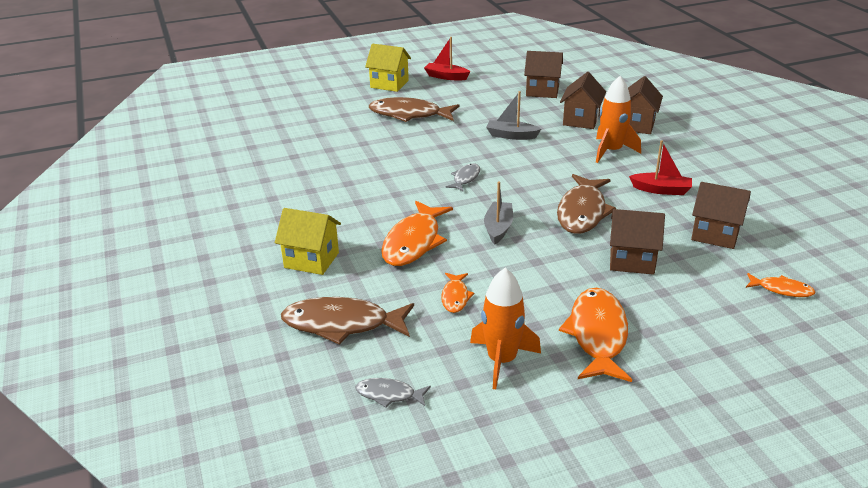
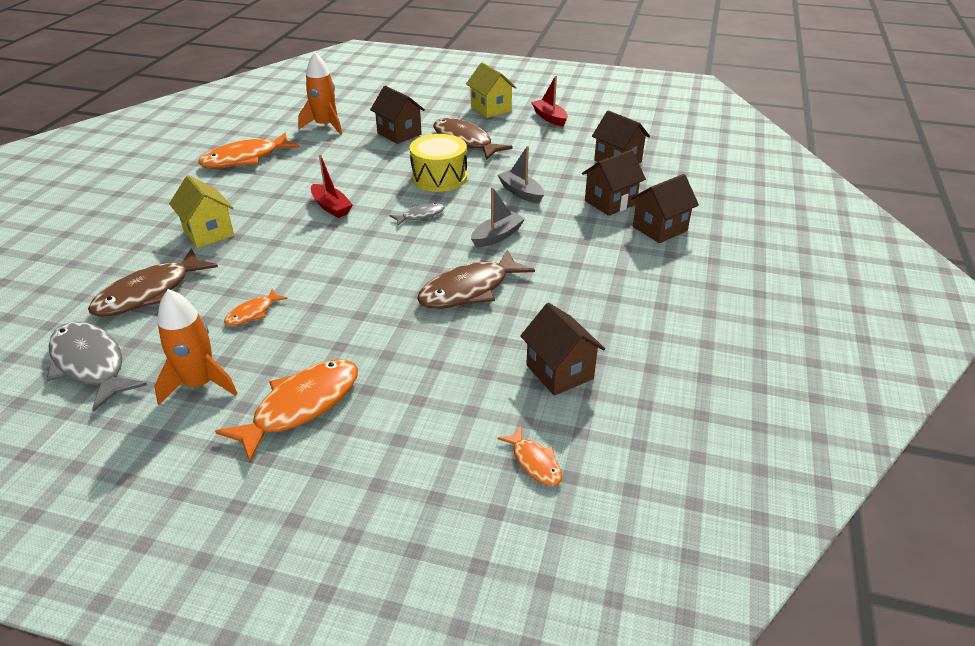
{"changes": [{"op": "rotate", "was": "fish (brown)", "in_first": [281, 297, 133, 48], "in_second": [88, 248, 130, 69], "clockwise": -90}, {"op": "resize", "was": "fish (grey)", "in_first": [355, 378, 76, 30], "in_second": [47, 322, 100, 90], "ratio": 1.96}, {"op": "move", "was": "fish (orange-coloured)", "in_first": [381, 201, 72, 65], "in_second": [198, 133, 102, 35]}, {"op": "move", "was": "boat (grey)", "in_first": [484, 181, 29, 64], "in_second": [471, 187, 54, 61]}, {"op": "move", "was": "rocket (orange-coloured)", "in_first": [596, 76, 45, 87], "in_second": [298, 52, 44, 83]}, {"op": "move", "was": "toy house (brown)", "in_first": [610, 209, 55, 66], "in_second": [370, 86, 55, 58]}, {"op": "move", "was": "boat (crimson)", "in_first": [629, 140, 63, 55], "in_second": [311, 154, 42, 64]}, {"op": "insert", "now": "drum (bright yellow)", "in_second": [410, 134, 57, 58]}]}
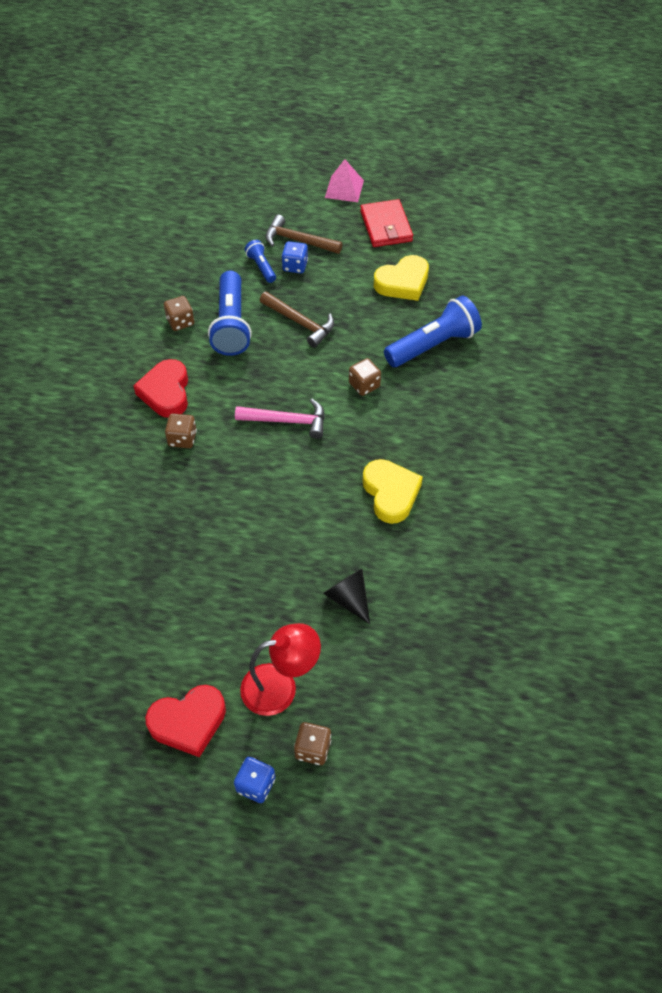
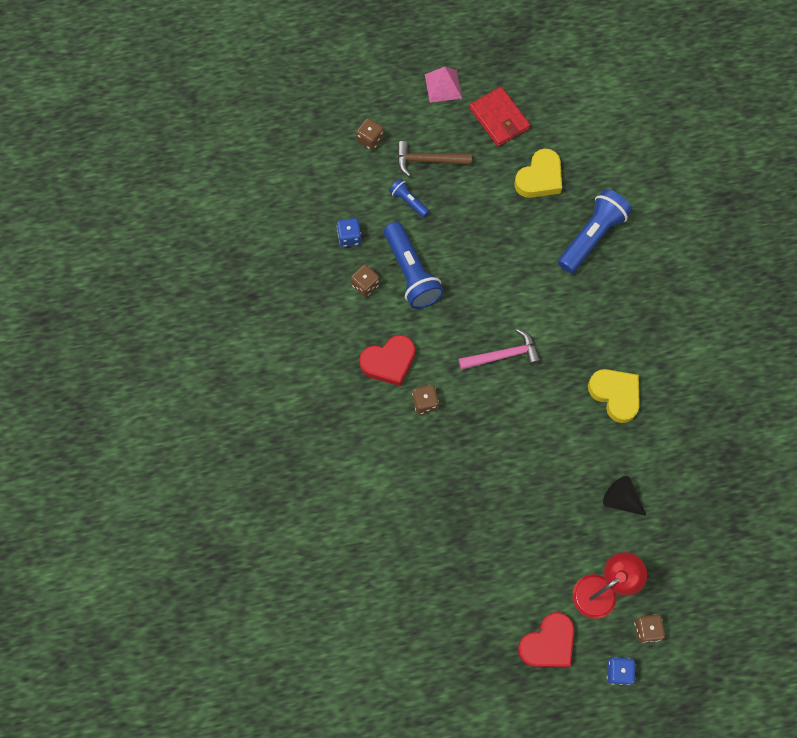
{"changes": [{"op": "rotate", "was": "heart shape (crimson)", "in_first": [133, 359, 55, 59], "in_second": [359, 335, 56, 51], "clockwise": -90}, {"op": "delete", "was": "carpenter's hammer (brown)", "in_first": [260, 292, 74, 56]}, {"op": "move", "was": "dice (royal blue)", "in_first": [282, 241, 26, 32], "in_second": [337, 218, 24, 29]}, {"op": "move", "was": "dice (brown)", "in_first": [349, 358, 32, 38], "in_second": [356, 118, 28, 32]}]}
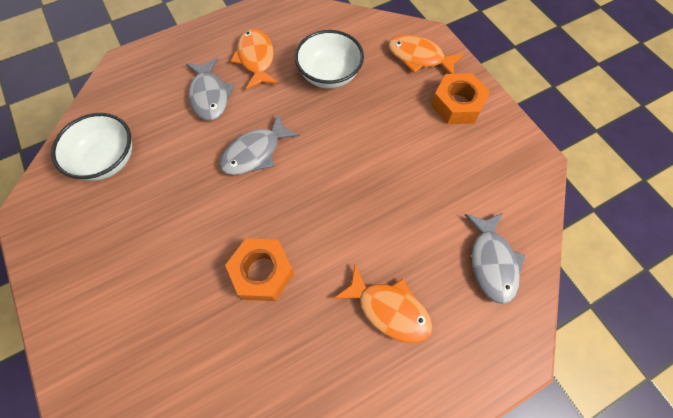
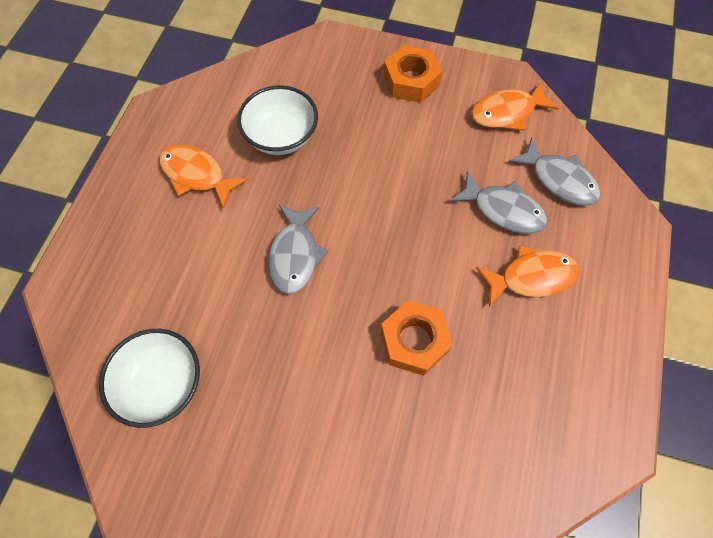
{"changes": [{"op": "move", "was": "fish (grey)", "in_first": [186, 57, 48, 64], "in_second": [450, 171, 97, 63]}, {"op": "move", "was": "fish (orange-coloured)", "in_first": [388, 35, 76, 39], "in_second": [471, 81, 88, 50]}]}
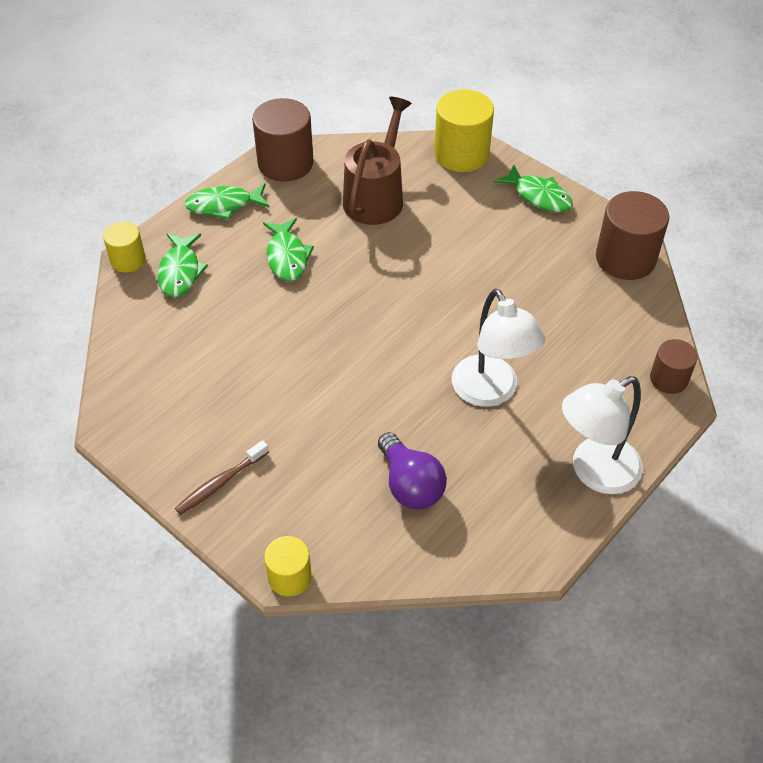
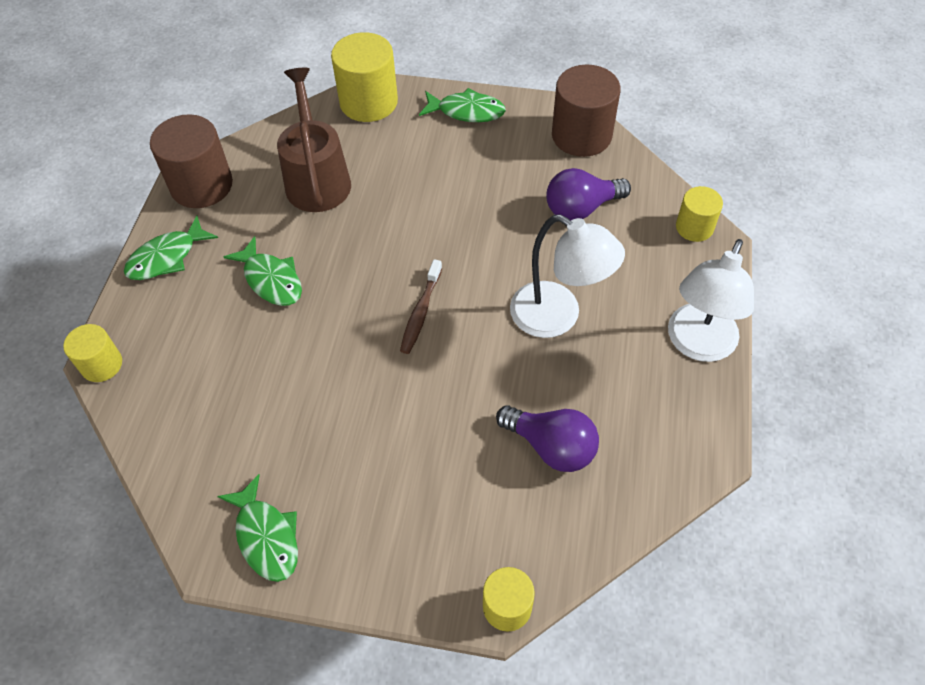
{"changes": [{"op": "move", "was": "fish (emerald)", "in_first": [158, 234, 50, 63], "in_second": [217, 474, 81, 108]}, {"op": "move", "was": "toothbrush (brown)", "in_first": [175, 440, 94, 75], "in_second": [400, 259, 42, 95]}, {"op": "recolor", "was": "cylinder shape (brown)", "now": "cylinder shape (bright yellow)", "in_first": [650, 339, 47, 55], "in_second": [676, 186, 47, 56]}, {"op": "insert", "now": "light bulb (violet)", "in_second": [546, 168, 85, 52]}]}
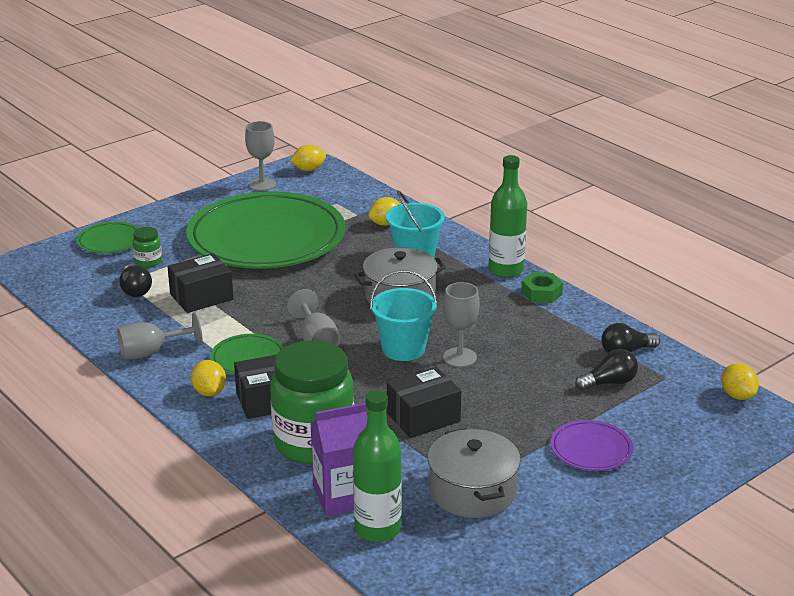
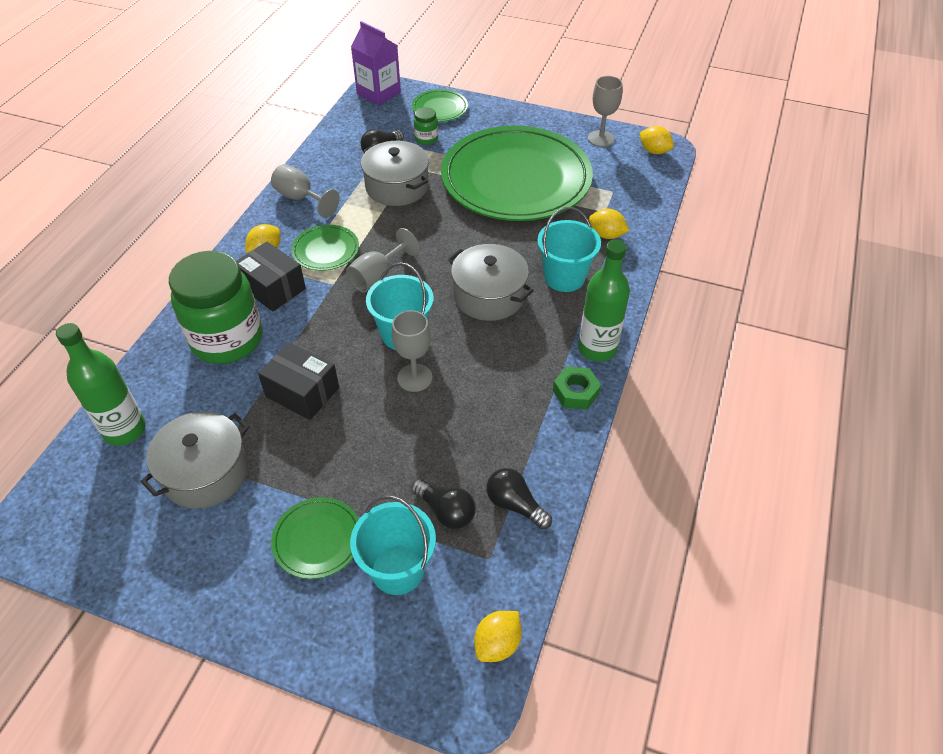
{"changes": [{"op": "replace", "was": "parcel (jet-black)", "now": "stockpot (grey)", "in_first": [167, 253, 67, 60], "in_second": [361, 141, 68, 65]}, {"op": "move", "was": "carton (violet)", "in_first": [310, 403, 57, 113], "in_second": [351, 21, 50, 85]}, {"op": "recolor", "was": "plate (violet)", "now": "plate (emerald)", "in_first": [550, 420, 83, 51], "in_second": [271, 497, 88, 82]}, {"op": "insert", "now": "bucket (teal)", "in_second": [350, 496, 86, 99]}]}
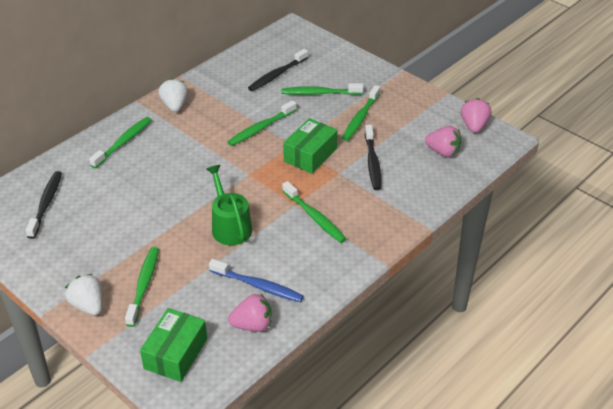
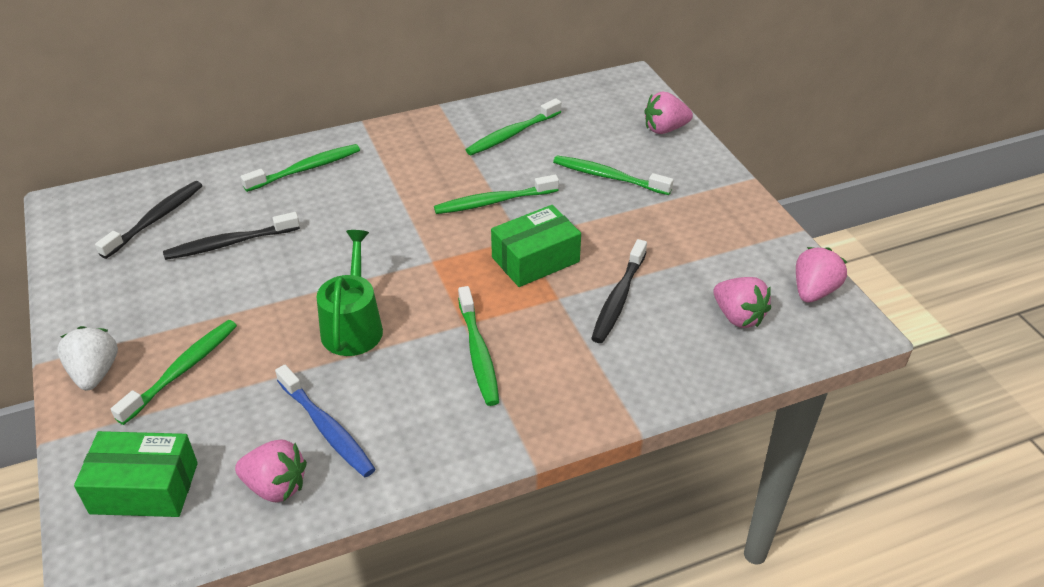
{"changes": [{"op": "rotate", "was": "parcel (emerald)", "in_first": [140, 308, 67, 74], "in_second": [74, 431, 124, 86], "clockwise": 45}, {"op": "delete", "was": "toy strawberry (white)", "in_first": [158, 78, 30, 34]}, {"op": "move", "was": "toothbrush (jet-black)", "in_first": [248, 49, 60, 42], "in_second": [163, 212, 137, 48]}, {"op": "move", "was": "toothbrush (emerald)", "in_first": [342, 85, 38, 56], "in_second": [466, 98, 95, 57]}, {"op": "insert", "now": "toy strawberry (rosy)", "in_second": [645, 91, 48, 43]}]}
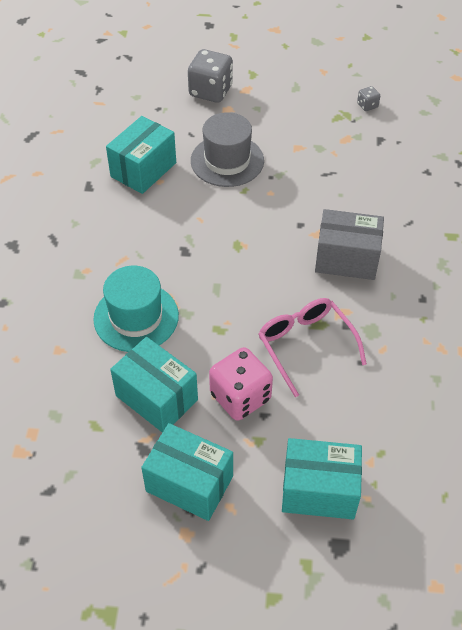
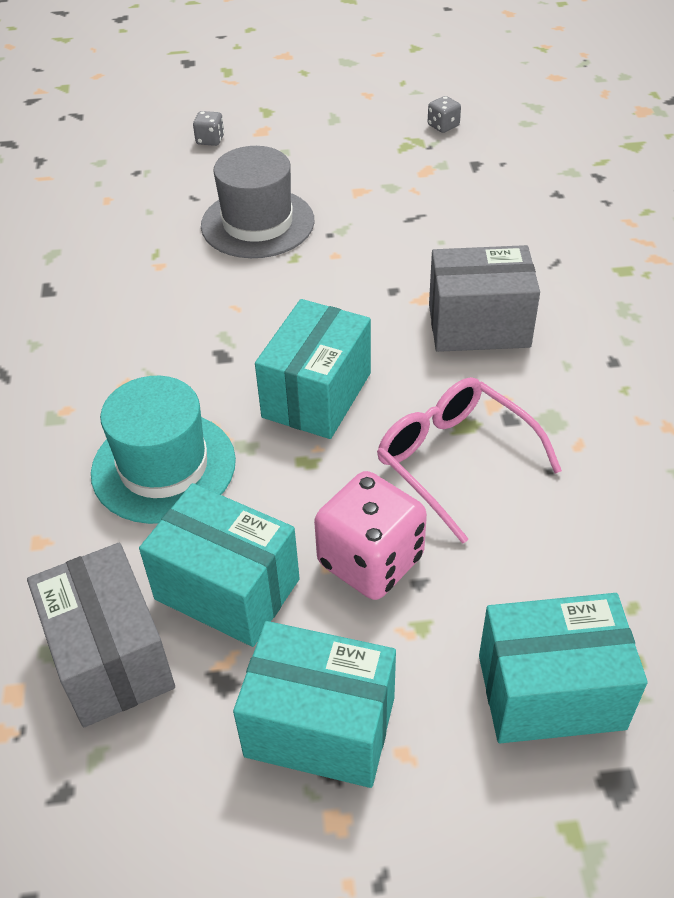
{"changes": [{"op": "move", "was": "parcel (teal)", "in_first": [106, 116, 70, 78], "in_second": [255, 299, 116, 140]}, {"op": "resize", "was": "dice (grey)", "in_first": [188, 49, 45, 54], "in_second": [193, 111, 31, 35], "ratio": 0.46}, {"op": "insert", "now": "parcel (grey)", "in_second": [27, 543, 148, 184]}]}
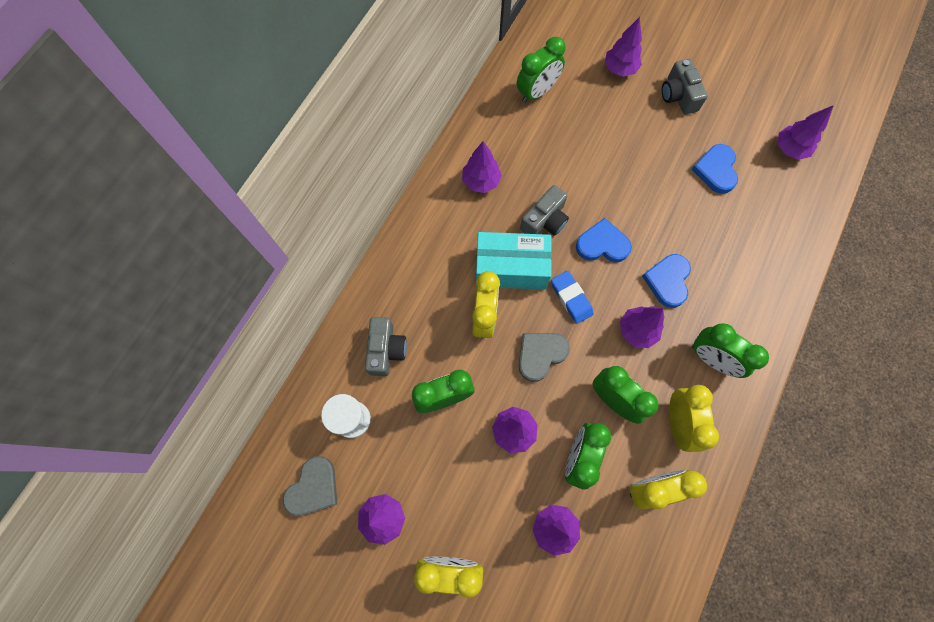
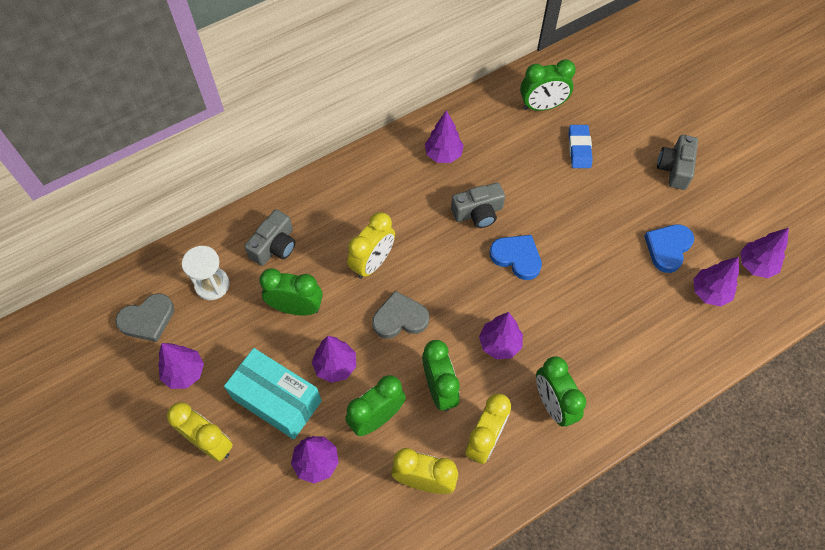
{"changes": [{"op": "move", "was": "parcel (teal)", "in_first": [476, 232, 76, 58], "in_second": [224, 348, 98, 91]}, {"op": "move", "was": "eraser (royal blue)", "in_first": [551, 271, 43, 53], "in_second": [568, 125, 25, 43]}, {"op": "move", "was": "toy tree (violet)", "in_first": [604, 17, 38, 60], "in_second": [693, 257, 46, 50]}, {"op": "delete", "was": "heart shape (royal blue)", "in_first": [642, 254, 49, 54]}]}
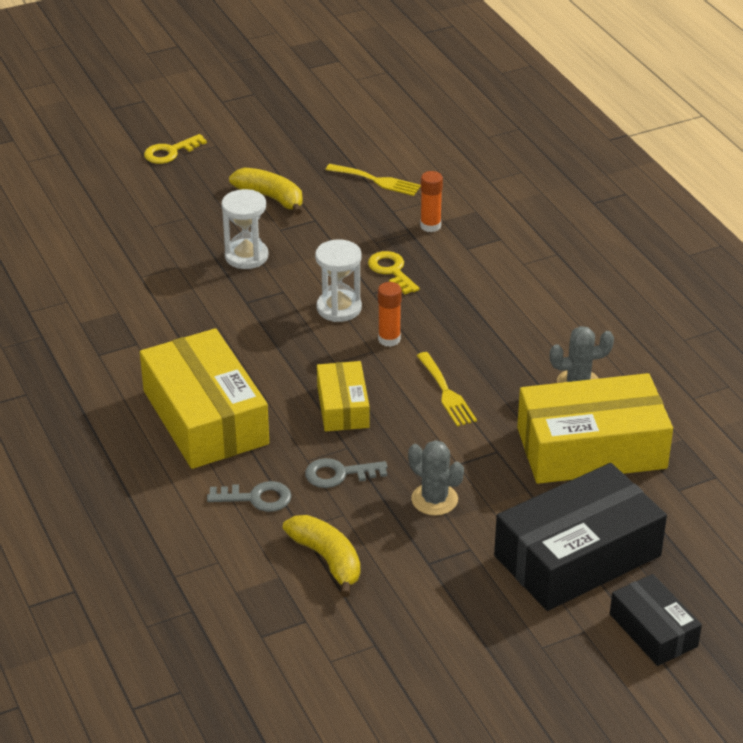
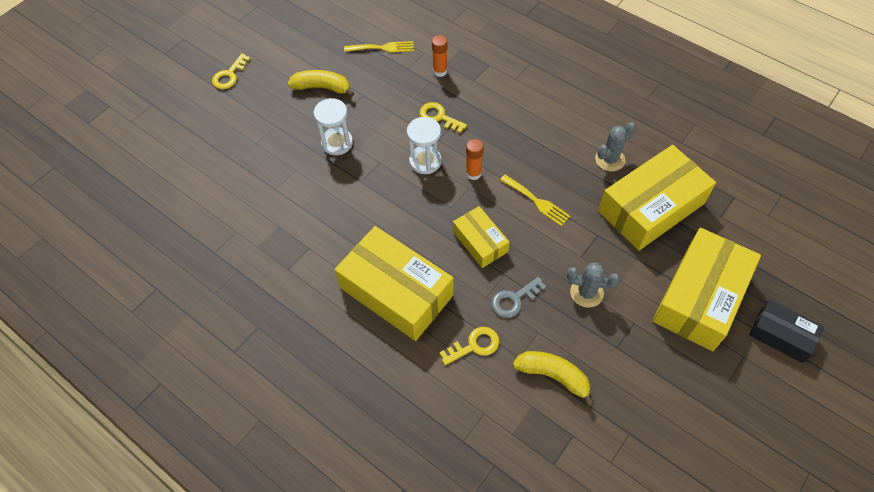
{"changes": [{"op": "recolor", "was": "door key (grey)", "now": "door key (bright yellow)", "in_first": [207, 481, 85, 31], "in_second": [440, 327, 59, 38]}, {"op": "recolor", "was": "parcel (jet-black)", "now": "parcel (bright yellow)", "in_first": [494, 463, 173, 148], "in_second": [652, 228, 109, 123]}]}
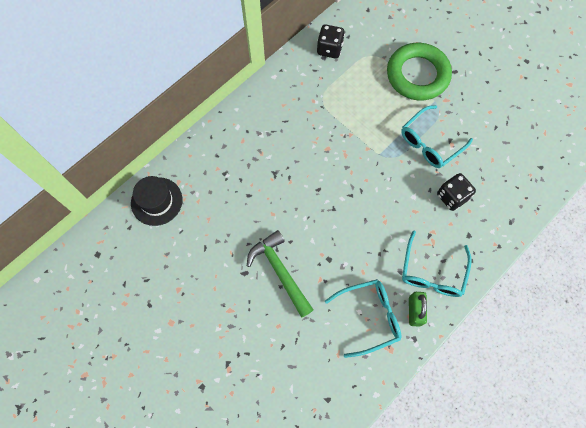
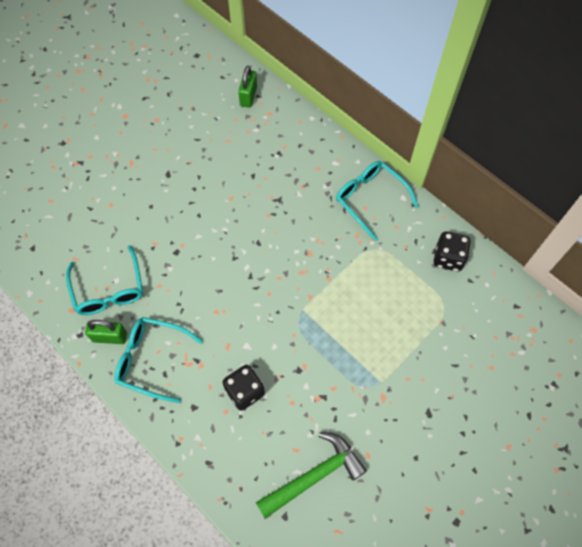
{"changes": [{"op": "replace", "was": "hat (jet-black)", "now": "padlock (emerald)", "in_first": [131, 176, 52, 50], "in_second": [238, 65, 19, 43]}, {"op": "move", "was": "carpenter's hammer (emerald)", "in_first": [247, 230, 66, 88], "in_second": [256, 432, 111, 87]}, {"op": "delete", "was": "torus (emerald)", "in_first": [387, 43, 65, 58]}, {"op": "move", "was": "spectacles (teal)", "in_first": [401, 105, 72, 63], "in_second": [336, 161, 83, 81]}]}
